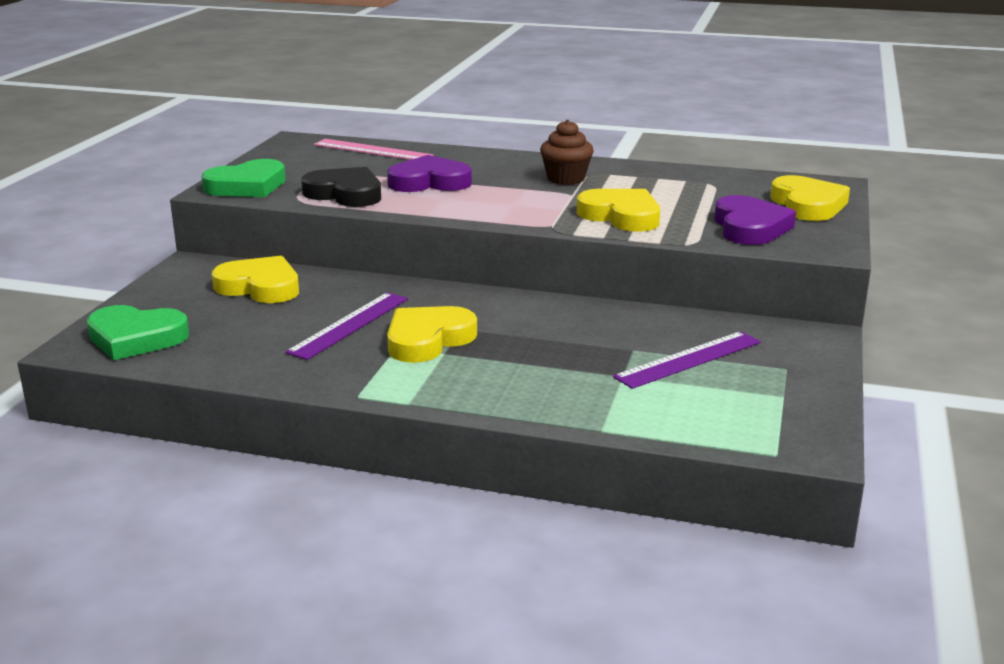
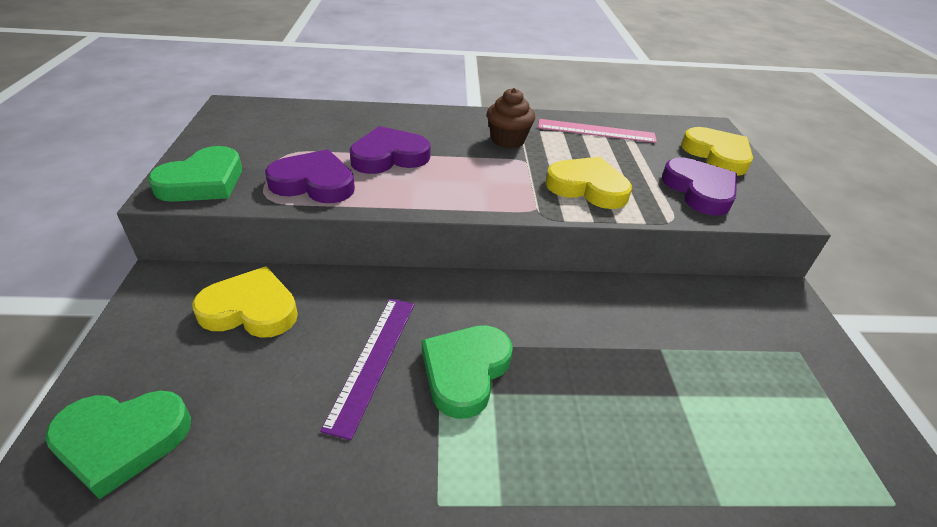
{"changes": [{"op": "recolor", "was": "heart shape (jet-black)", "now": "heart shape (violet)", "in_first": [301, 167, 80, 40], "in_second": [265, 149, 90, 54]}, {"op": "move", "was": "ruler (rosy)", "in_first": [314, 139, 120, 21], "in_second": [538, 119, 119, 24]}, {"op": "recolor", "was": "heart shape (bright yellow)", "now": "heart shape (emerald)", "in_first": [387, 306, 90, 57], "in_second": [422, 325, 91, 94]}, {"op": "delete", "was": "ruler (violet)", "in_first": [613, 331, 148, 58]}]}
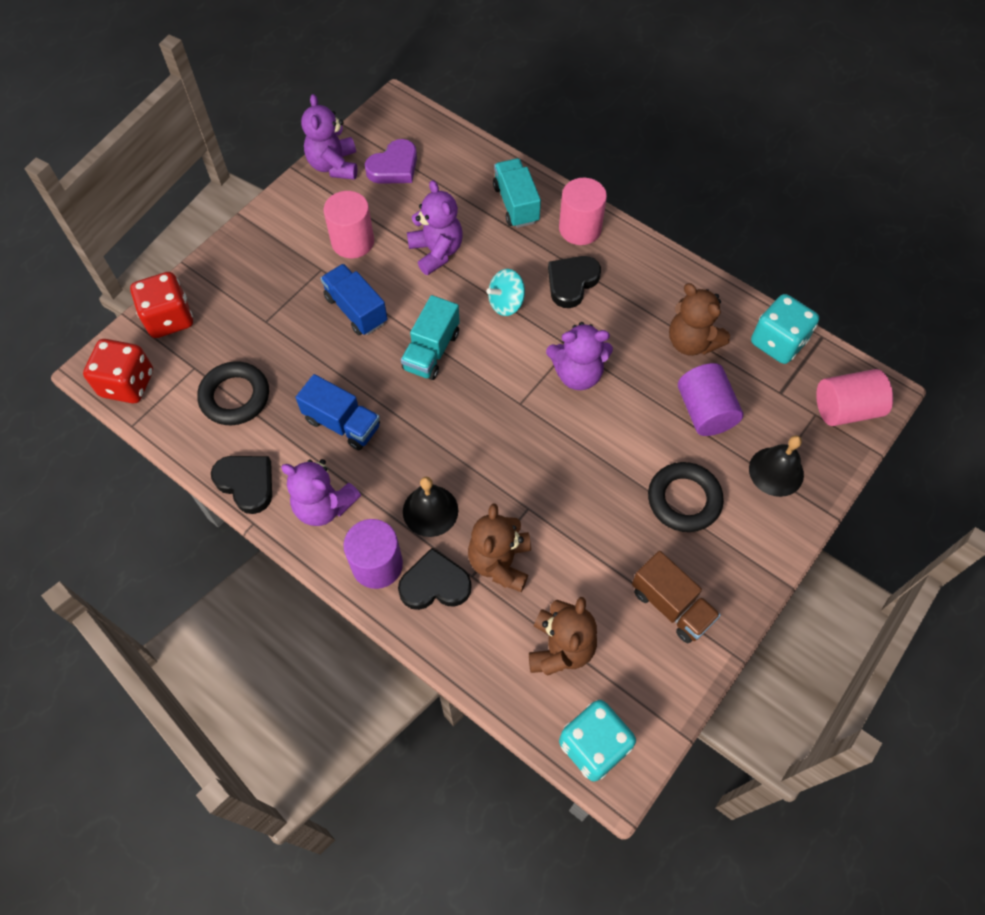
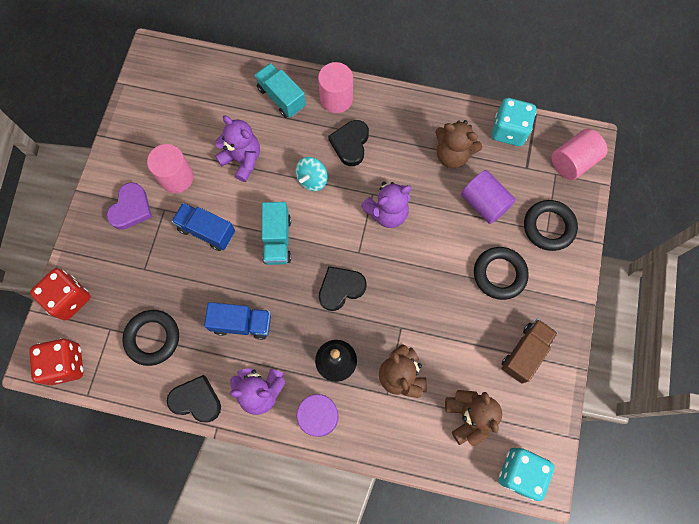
{"changes": [{"op": "delete", "was": "teddy (violet)", "in_first": [301, 94, 56, 86]}, {"op": "move", "was": "heart shape (violet)", "in_first": [365, 139, 52, 45], "in_second": [106, 182, 46, 48]}, {"op": "move", "was": "heart shape (jet-black)", "in_first": [398, 548, 74, 62], "in_second": [319, 266, 48, 45]}, {"op": "rotate", "was": "toy truck (brown)", "in_first": [632, 551, 89, 92], "in_second": [501, 319, 57, 64], "clockwise": -75}, {"op": "replace", "was": "bell (jet-black)", "now": "torus (jet-black)", "in_first": [749, 435, 55, 62], "in_second": [524, 200, 54, 51]}]}
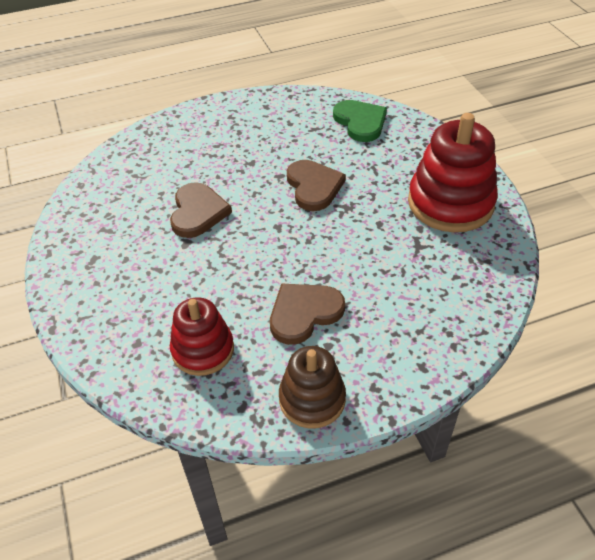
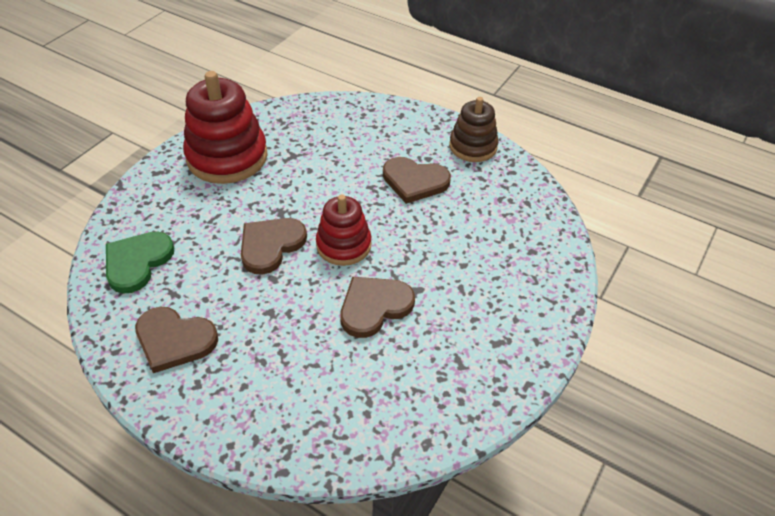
{"changes": [{"op": "move", "was": "stacking toy (crimson)", "in_first": [170, 297, 64, 79], "in_second": [316, 195, 55, 71]}, {"op": "insert", "now": "heart shape (brown)", "in_second": [135, 307, 83, 66]}]}
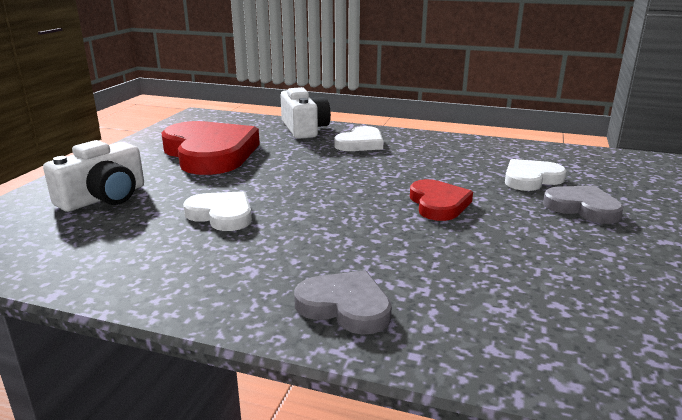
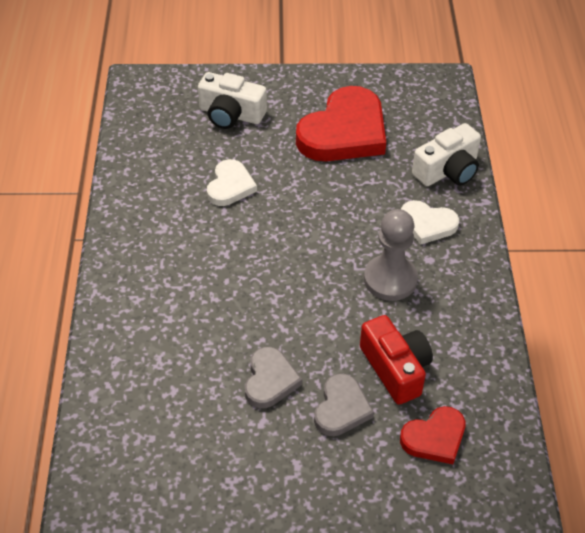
{"changes": [{"op": "move", "was": "heart shape (grey)", "in_first": [294, 270, 98, 65], "in_second": [245, 347, 57, 61]}, {"op": "move", "was": "heart shape (crimson)", "in_first": [410, 179, 63, 42], "in_second": [400, 406, 65, 58]}, {"op": "replace", "was": "heart shape (white)", "now": "photo camera (crimson)", "in_first": [505, 159, 62, 32], "in_second": [360, 315, 73, 90]}, {"op": "insert", "now": "game pawn (grey)", "in_second": [364, 209, 54, 92]}]}
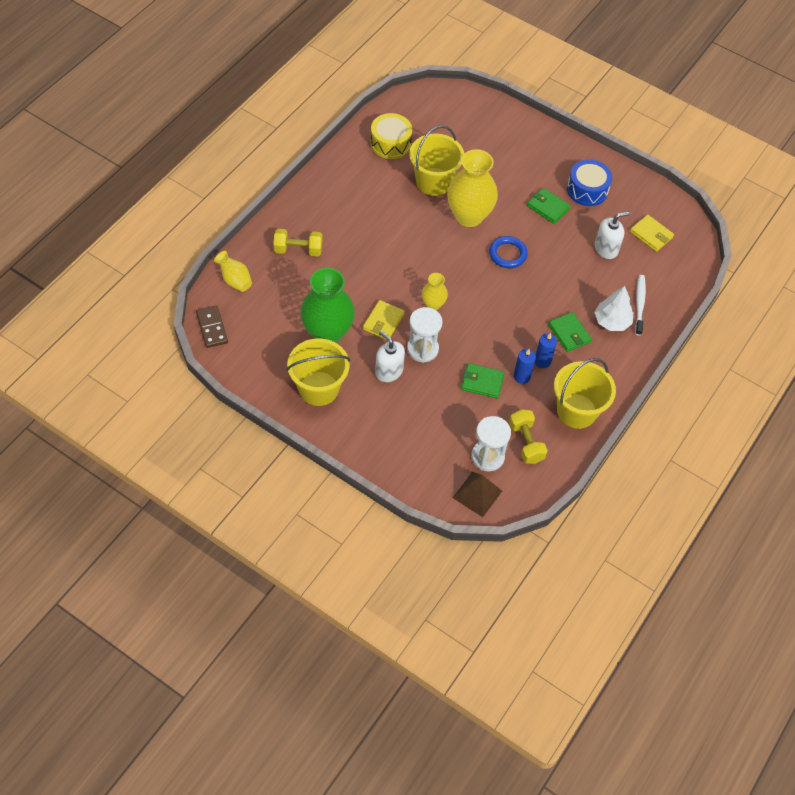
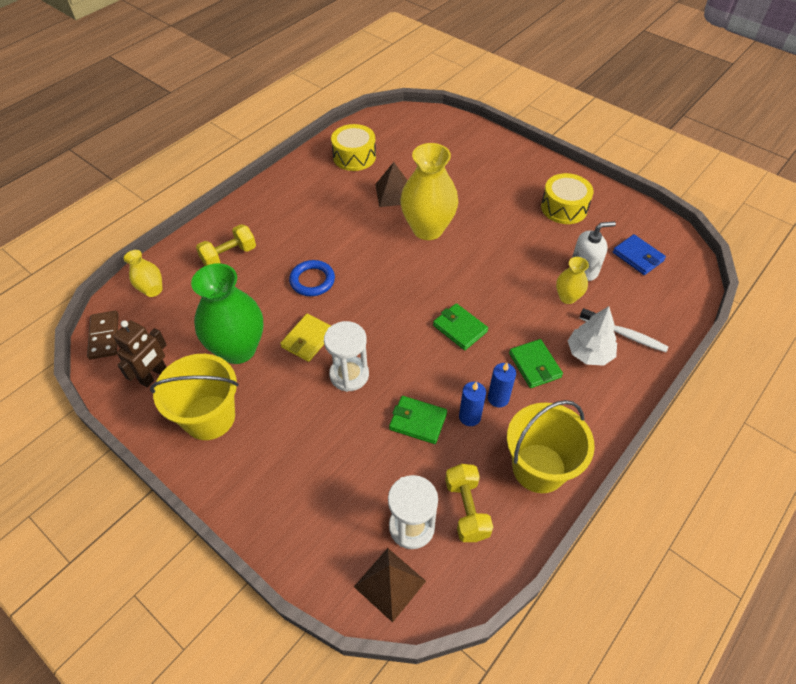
{"changes": [{"op": "rotate", "was": "dumbbell (bright yellow)", "in_first": [273, 229, 49, 27], "in_second": [196, 224, 60, 42], "clockwise": -45}, {"op": "delete", "was": "soap pump (white)", "in_first": [375, 331, 30, 51]}, {"op": "replace", "was": "bucket (bright yellow)", "now": "pyramid (brown)", "in_first": [409, 125, 55, 71], "in_second": [375, 162, 33, 45]}, {"op": "move", "was": "vase (bright yellow)", "in_first": [422, 273, 26, 37], "in_second": [556, 257, 33, 47]}, {"op": "move", "was": "torus (royal blue)", "in_first": [489, 236, 39, 32], "in_second": [289, 260, 46, 36]}, {"op": "move", "was": "billfold (emerald)", "in_first": [527, 188, 44, 36], "in_second": [433, 303, 55, 47]}, {"op": "recolor", "was": "drum (royal blue)", "now": "drum (bright yellow)", "in_first": [567, 159, 45, 47], "in_second": [541, 173, 53, 51]}, {"op": "recolor", "was": "billfold (bright yellow)", "now": "billfold (royal blue)", "in_first": [630, 215, 44, 37], "in_second": [613, 234, 53, 41]}, {"op": "rotate", "was": "toothbrush (white)", "in_first": [635, 275, 11, 61], "in_second": [579, 308, 89, 44], "clockwise": 105}, {"op": "insert", "now": "robot figure (brown)", "in_second": [113, 320, 54, 67]}]}
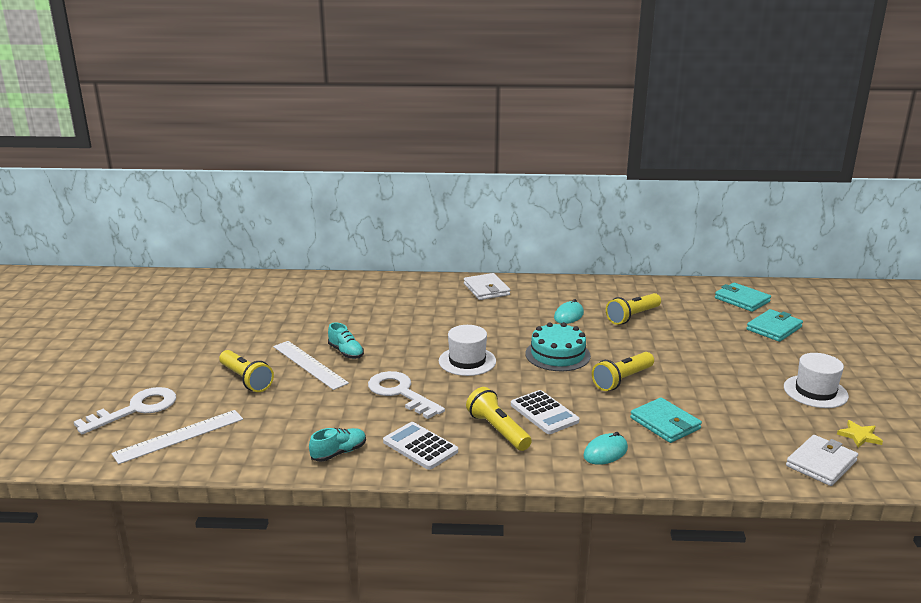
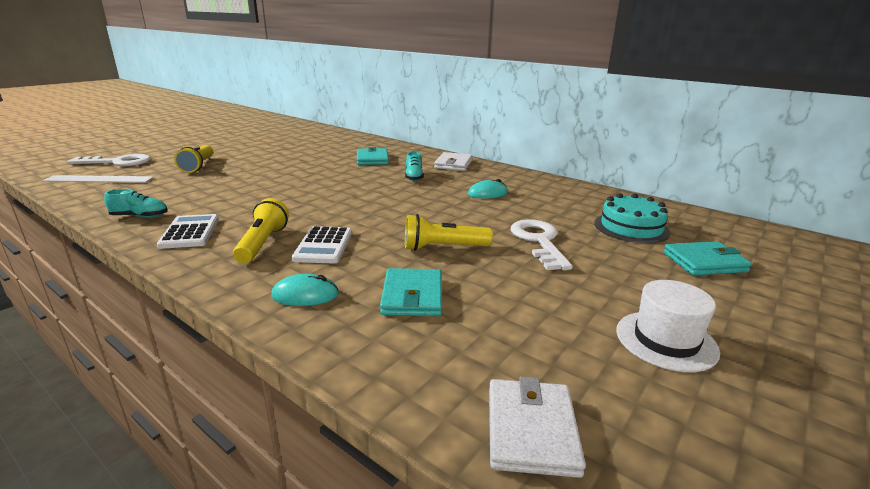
{"changes": [{"op": "delete", "was": "ruler (white)", "in_first": [273, 341, 76, 49]}, {"op": "move", "was": "shoe (teal)", "in_first": [328, 322, 36, 37], "in_second": [405, 151, 19, 30]}, {"op": "move", "was": "door key (white)", "in_first": [368, 371, 77, 48], "in_second": [511, 219, 62, 51]}, {"op": "delete", "was": "hat (white)", "in_first": [439, 325, 57, 51]}, {"op": "move", "was": "cake (teal)", "in_first": [525, 322, 66, 49], "in_second": [594, 193, 76, 50]}, {"op": "delete", "was": "torch (bright yellow)", "in_first": [606, 293, 55, 32]}, {"op": "move", "was": "billfold (teal)", "in_first": [715, 283, 56, 29], "in_second": [357, 147, 32, 18]}, {"op": "rotate", "was": "billfold (white)", "in_first": [786, 435, 72, 51], "in_second": [489, 376, 97, 102], "clockwise": -75}, {"op": "delete", "was": "star shape (bright yellow)", "in_first": [837, 420, 46, 27]}]}
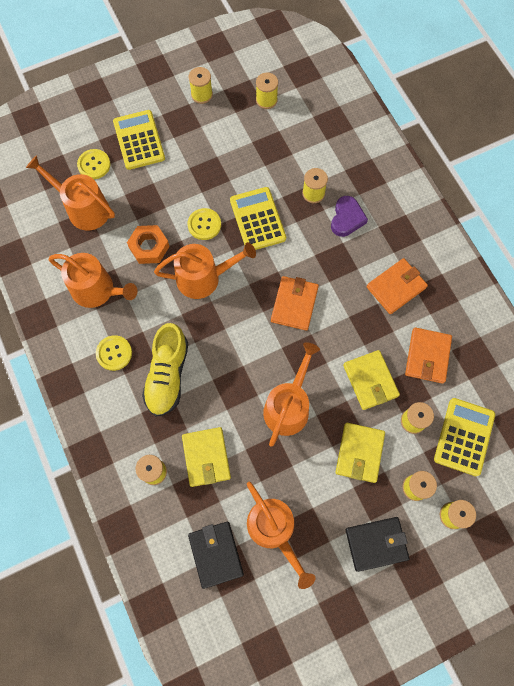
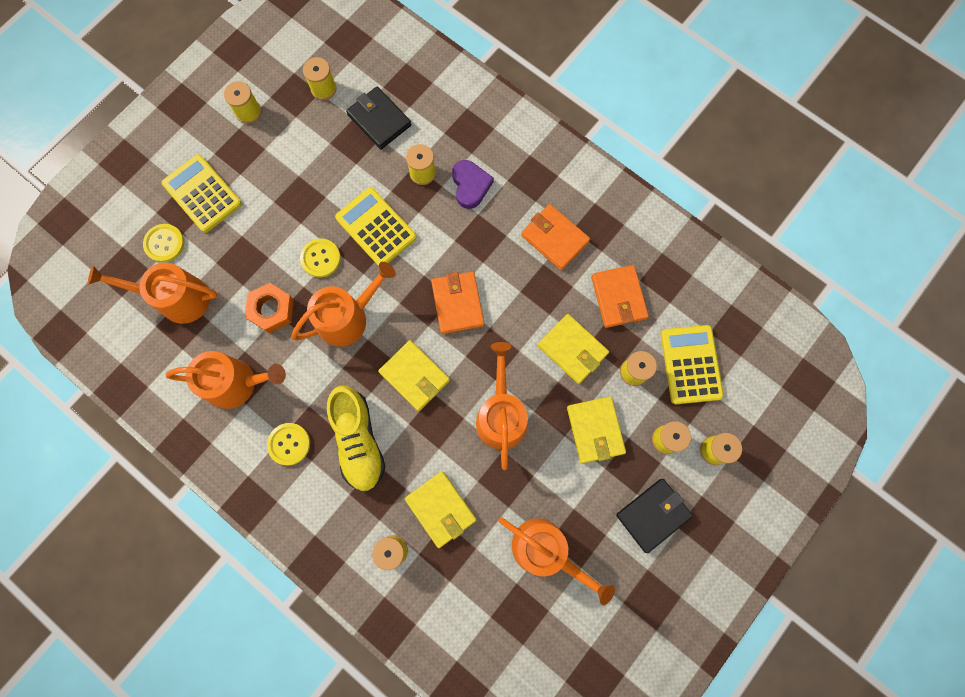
{"changes": [{"op": "move", "was": "billfold (jet-black)", "in_first": [188, 522, 56, 67], "in_second": [346, 86, 65, 63]}, {"op": "rotate", "was": "billfold (orange-coloured)", "in_first": [367, 258, 61, 56], "in_second": [521, 204, 69, 66], "clockwise": -75}, {"op": "insert", "now": "billfold (bright yellow)", "in_second": [378, 340, 72, 71]}]}
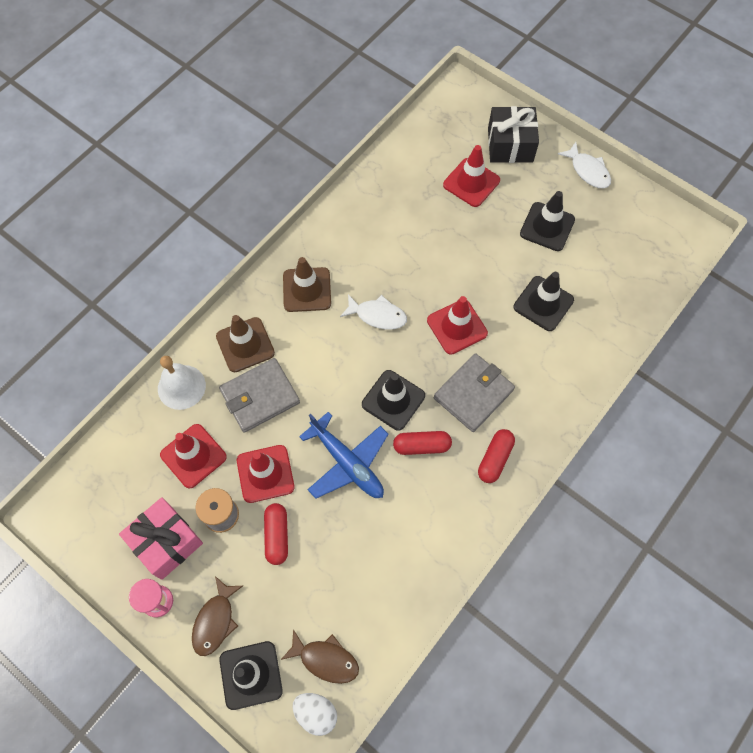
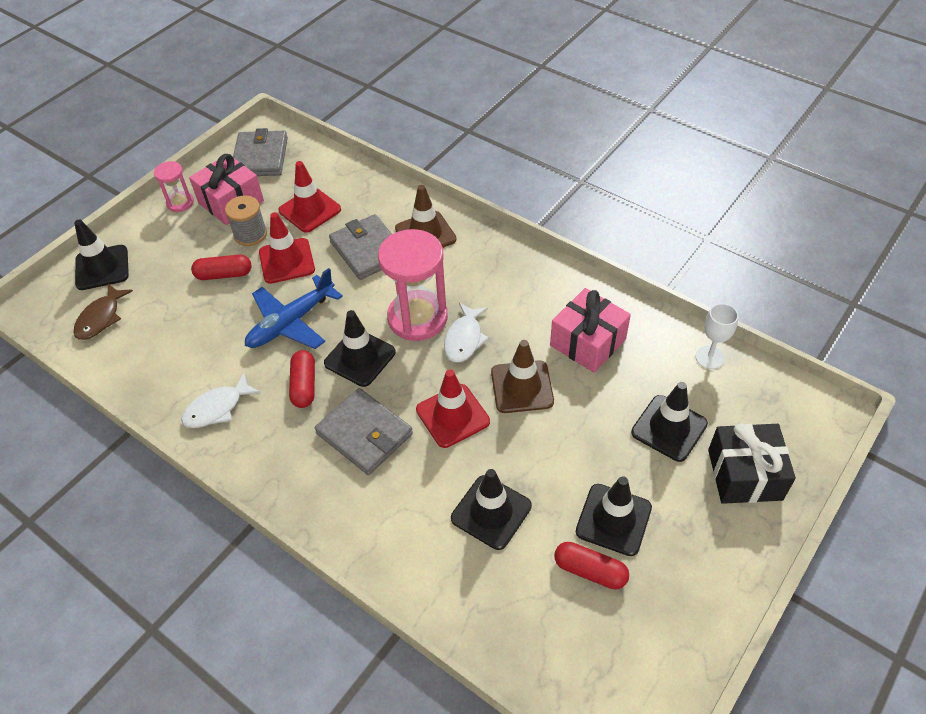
{"changes": [{"op": "delete", "was": "bell (white)", "in_first": [158, 356, 48, 54]}, {"op": "delete", "was": "fish (brown)", "in_first": [192, 576, 51, 80]}, {"op": "move", "was": "safety cone (brown)", "in_first": [283, 257, 48, 55], "in_second": [491, 340, 63, 73]}, {"op": "delete", "was": "egg shape (white)", "in_first": [293, 693, 44, 43]}, {"op": "recolor", "was": "safety cone (crimson)", "now": "safety cone (jet-black)", "in_first": [443, 145, 57, 62], "in_second": [631, 382, 77, 80]}, {"op": "move", "was": "pill shape (crimson)", "in_first": [478, 429, 37, 54], "in_second": [554, 542, 75, 47]}, {"op": "move", "was": "fish (white)", "in_first": [558, 142, 53, 46], "in_second": [181, 373, 80, 55]}, {"op": "insert", "now": "billfold (grey)", "in_second": [233, 128, 55, 48]}, {"op": "insert", "now": "hourglass (rosy)", "in_second": [378, 229, 70, 112]}, {"op": "insert", "now": "gift (rosy)", "in_second": [550, 288, 81, 85]}, {"op": "insert", "now": "goblet (white)", "in_second": [695, 303, 44, 66]}]}
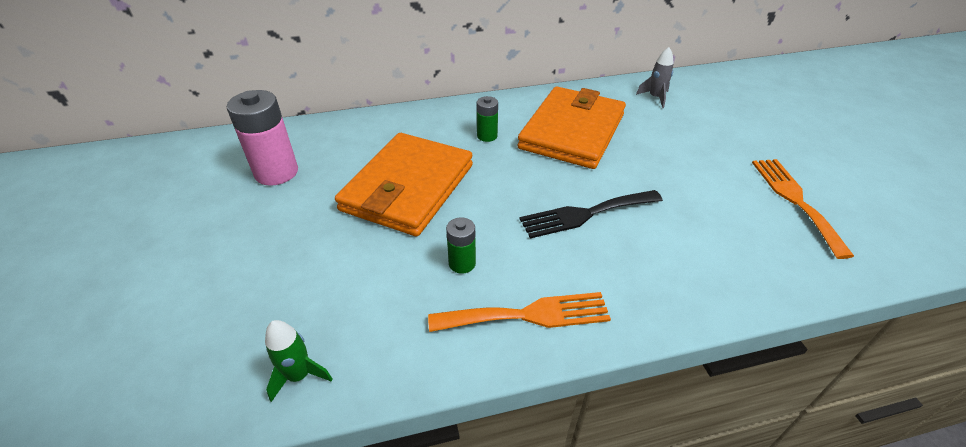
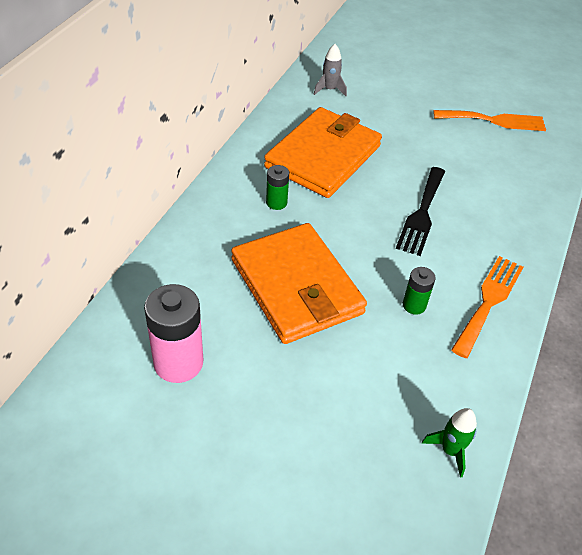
{"changes": [{"op": "rotate", "was": "billfold (orange-coloured)", "in_first": [517, 86, 109, 83], "in_second": [264, 107, 118, 91], "clockwise": 60}, {"op": "rotate", "was": "fork (orange-coloured)", "in_first": [752, 159, 102, 100], "in_second": [433, 110, 113, 21], "clockwise": 150}]}
